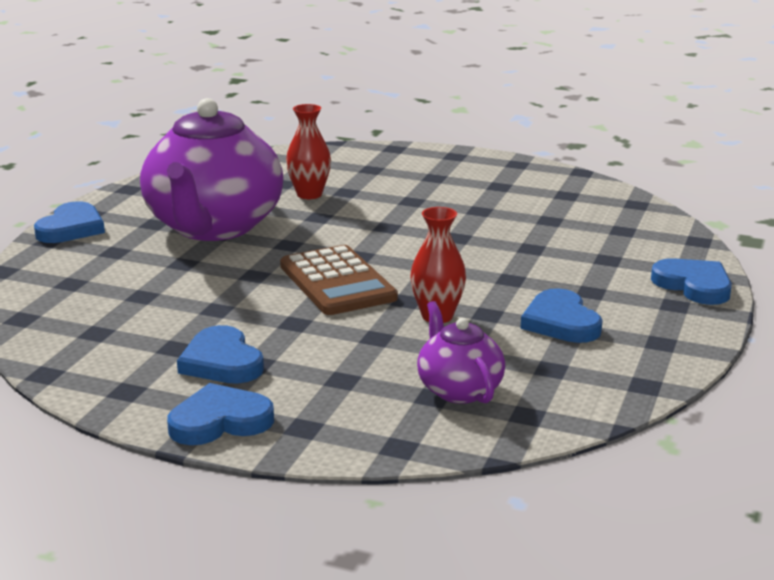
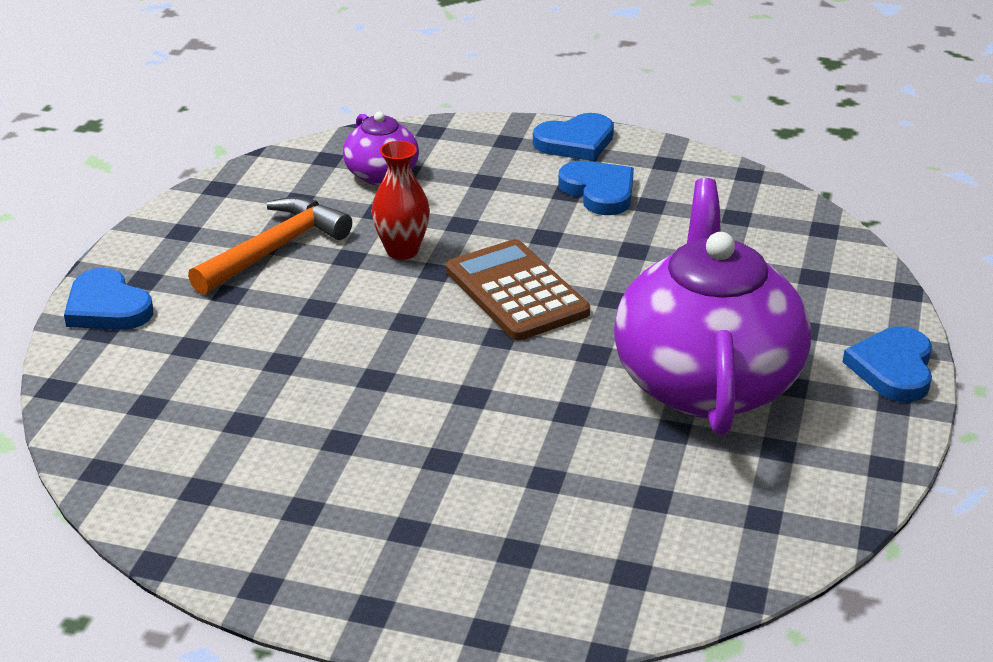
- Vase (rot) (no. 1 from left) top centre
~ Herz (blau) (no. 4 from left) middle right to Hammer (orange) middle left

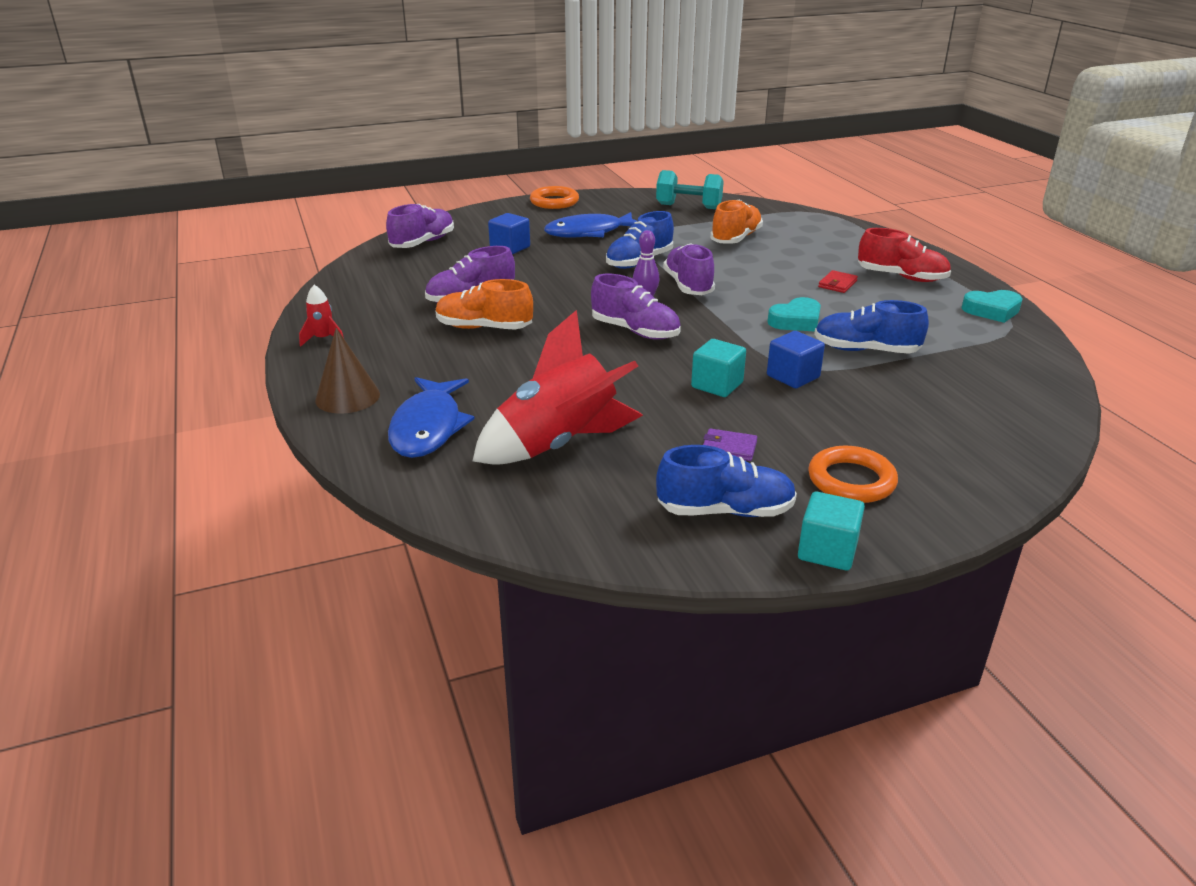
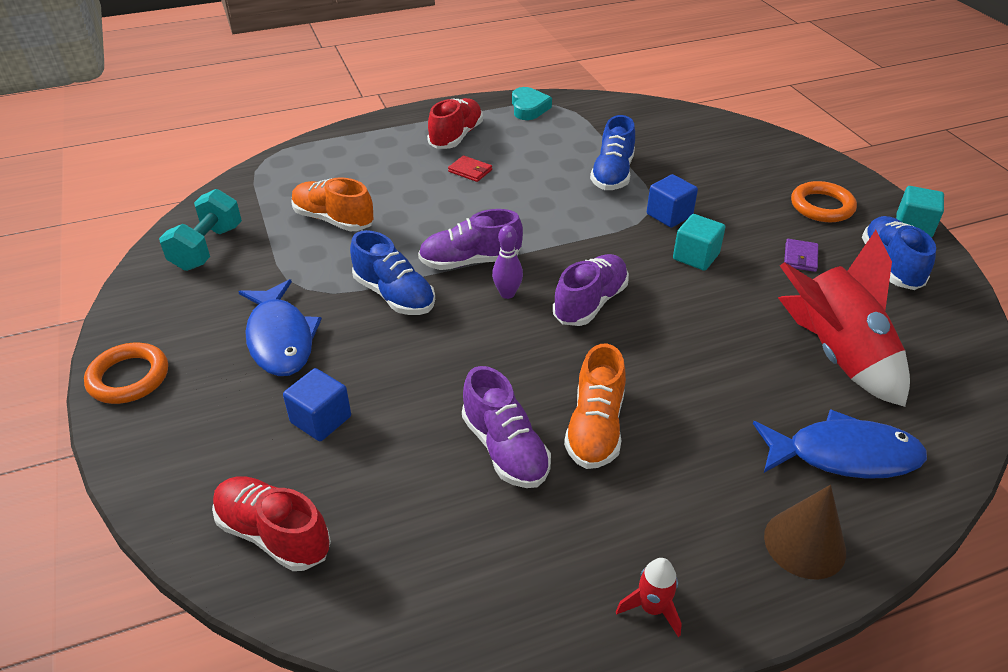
- Herz (türkis) (no. 1 from left) centre
~ Schuh (lila) (no. 1 from left) top centre to Schuh (rot) (no. 1 from left) bottom left

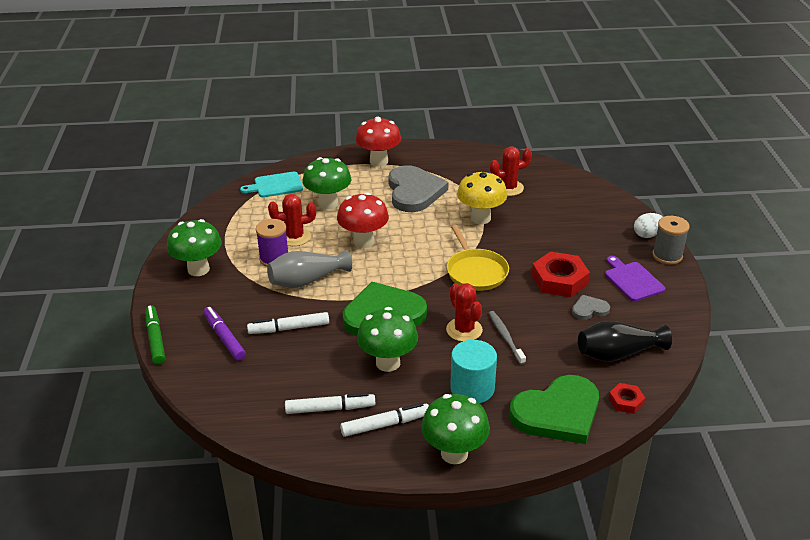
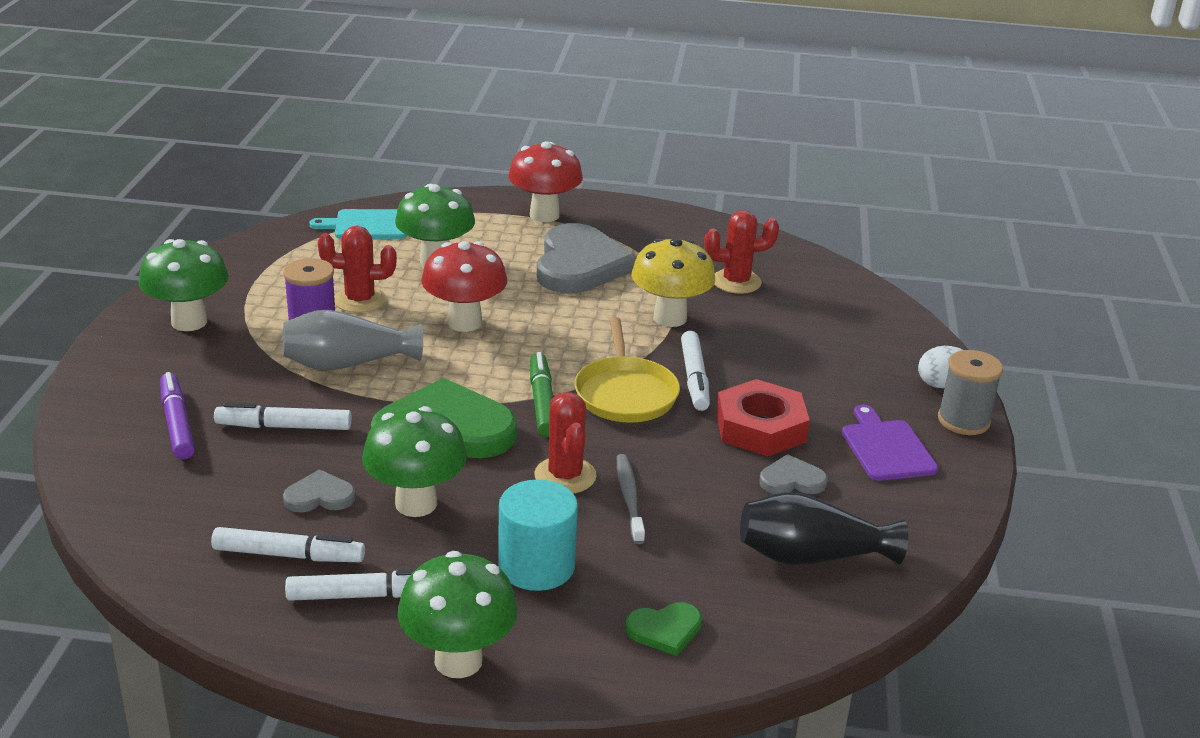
- Sechskantmutter (rot) (no. 2 from left) bottom right
+ Herz (grau) (no. 1 from left) middle left
+ Filzstift (weiß) (no. 4 from left) centre
~ Filzstift (grün) middle left to centre
~ Herz (grün) (no. 2 from left) bottom right = bottom centre x0.46

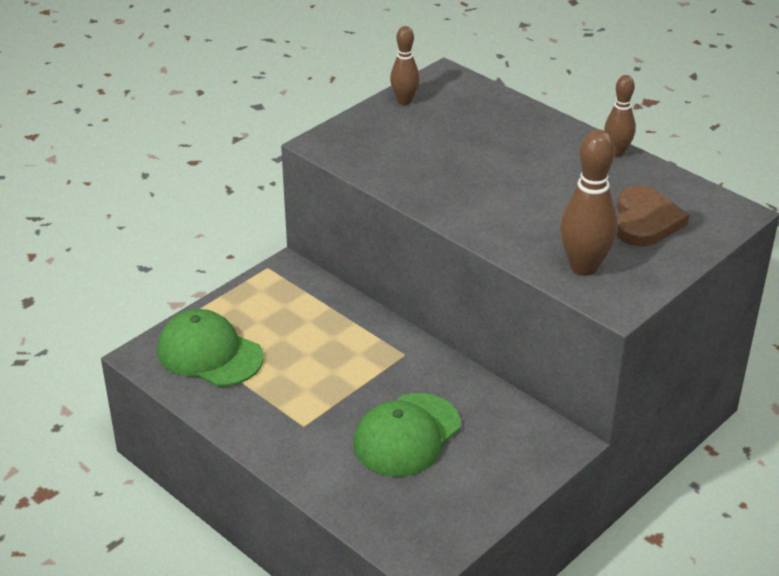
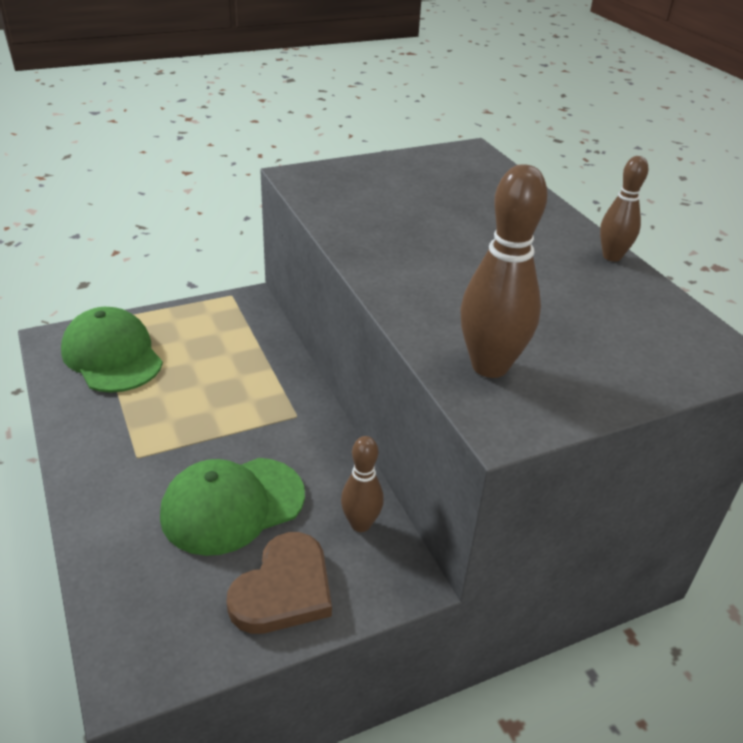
~ Bowlingkegel (braun) (no. 1 from left) top centre to centre
~ Herz (braun) middle right to bottom centre

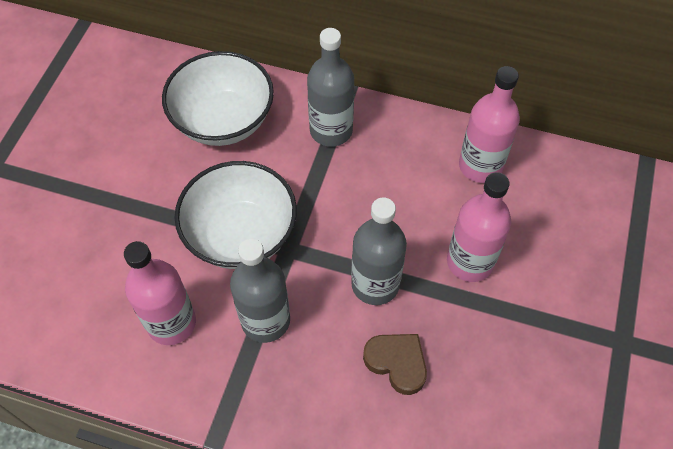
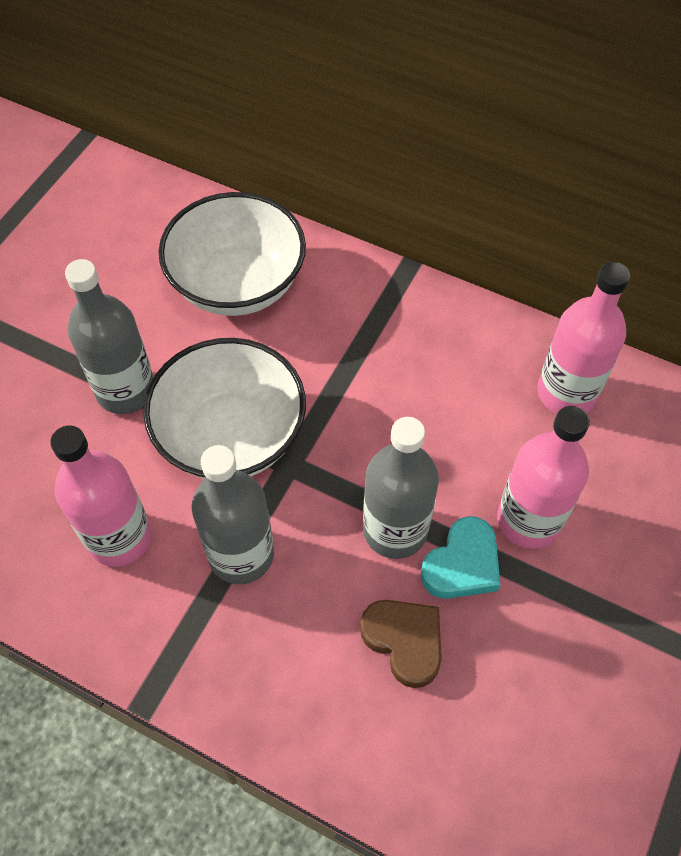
+ Herz (türkis) middle right
~ Flasche (grau) (no. 2 from left in the first image) top centre to Flasche (grau) (no. 1 from left) middle left

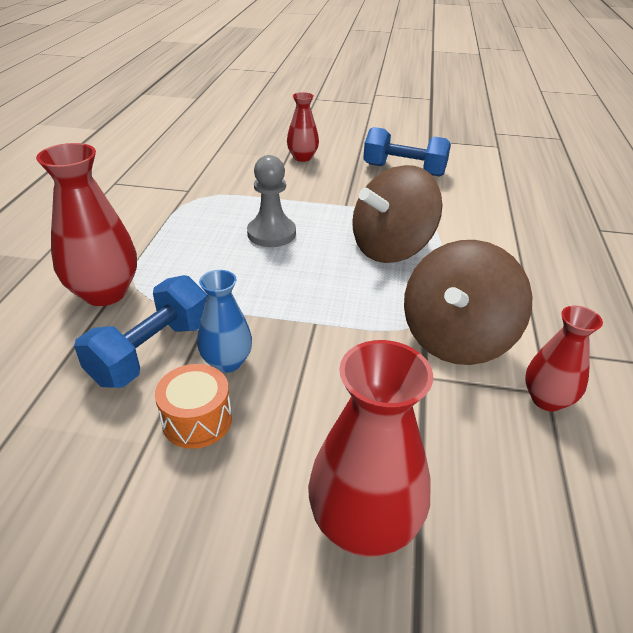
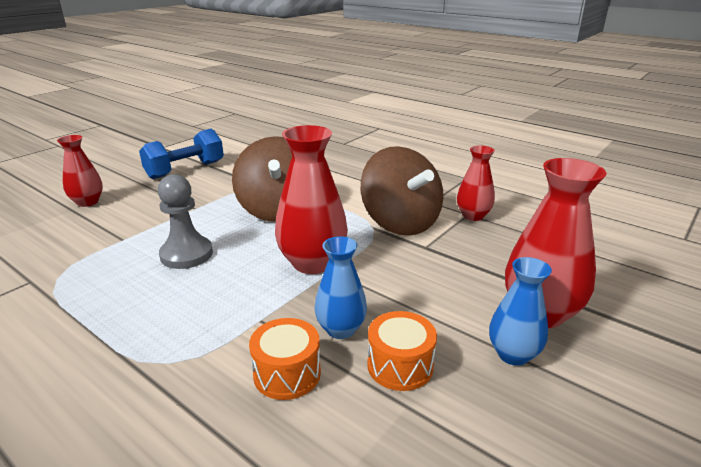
+ Vase (blau) (no. 2 from left) middle right
~ Vase (rot) (no. 1 from left in the first image) middle left to Vase (rot) (no. 2 from left) centre
~ Hantel (blau) (no. 1 from left) middle left to Trommel (orange) (no. 1 from left) bottom centre

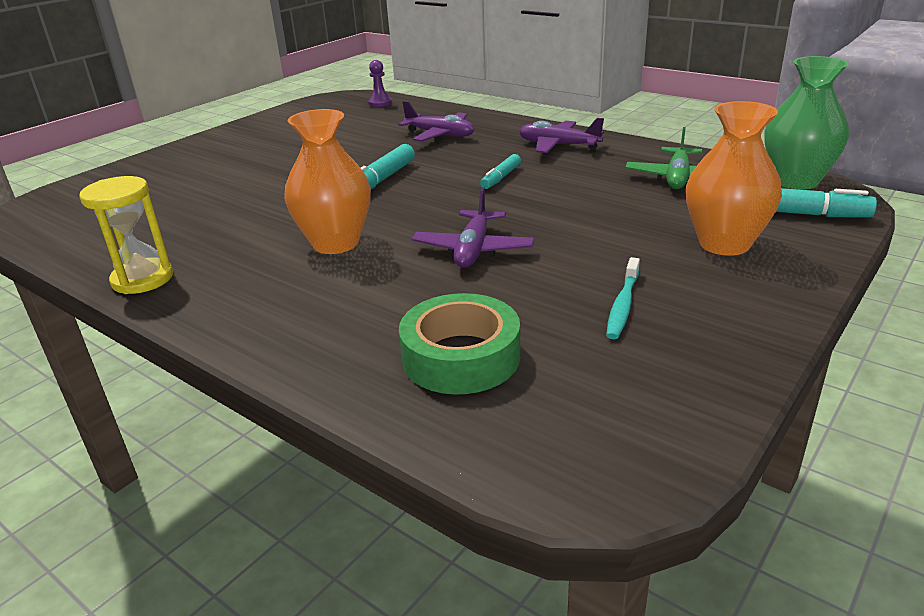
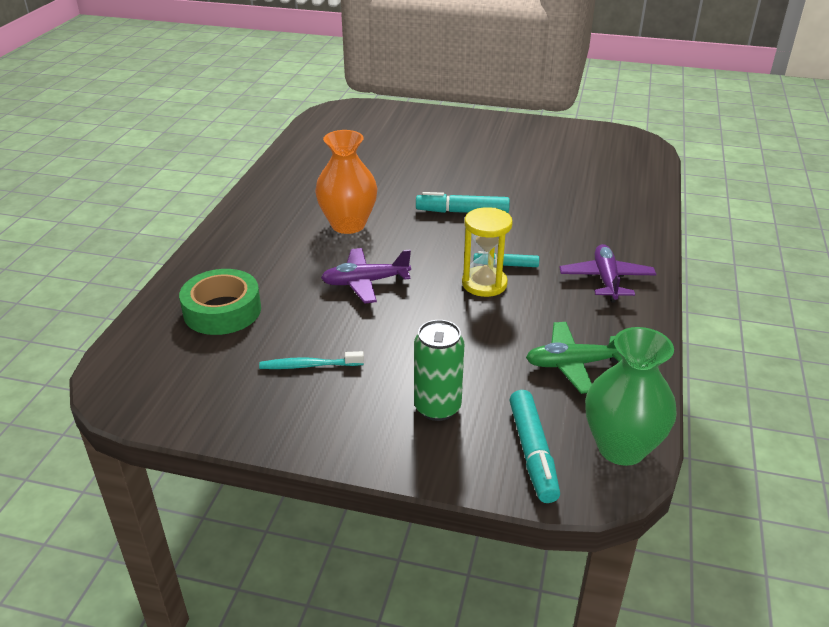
- Bauer (lila) top centre
- Flugzeug (lila) (no. 1 from left) top centre
~ Sanduhr (gelb) middle left to centre
~ Vase (orange) (no. 2 from left) top right to Dose (grün) centre

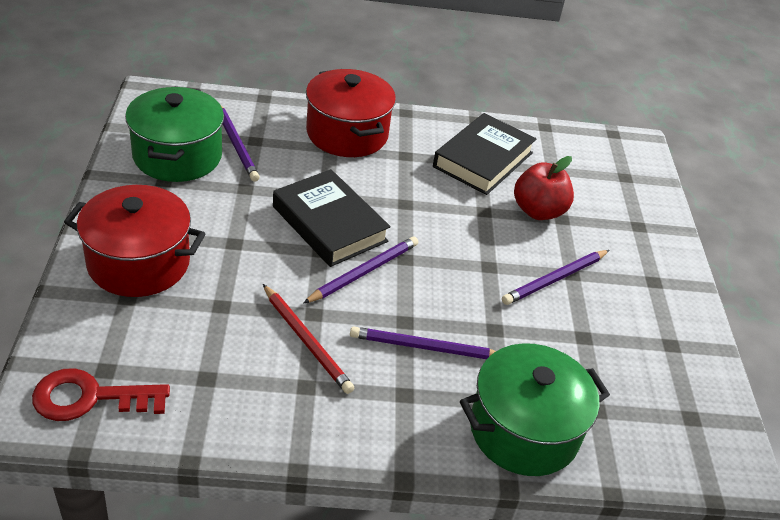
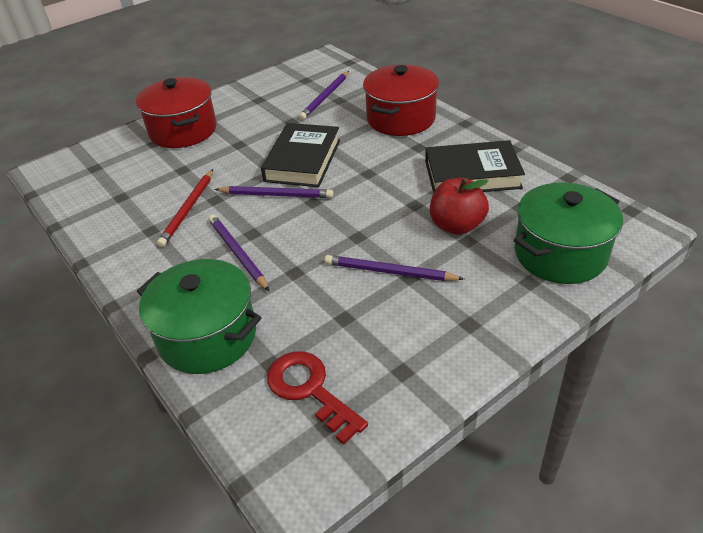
~ Schlüssel (rot) bottom left to bottom centre
~ Kochtopf (grün) (no. 1 from left in the first image) top left to Kochtopf (grün) (no. 2 from left) middle right

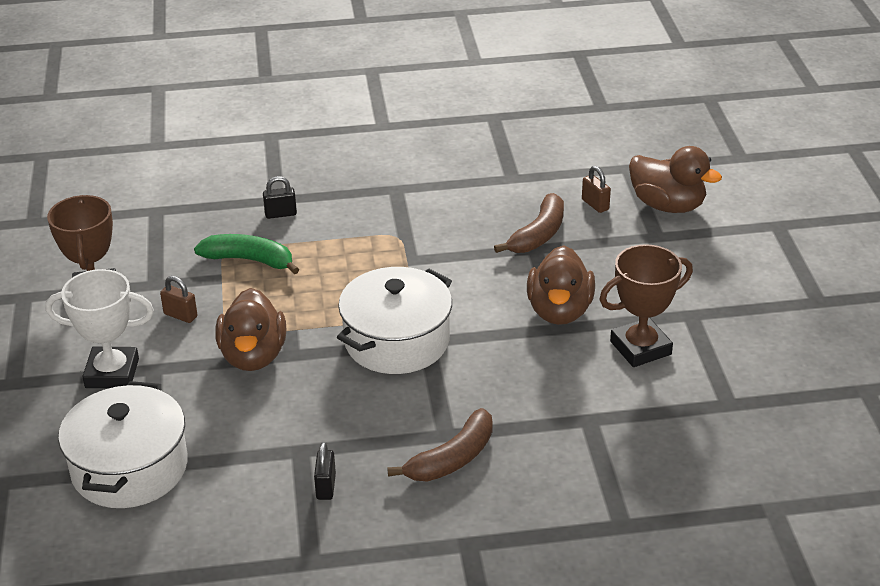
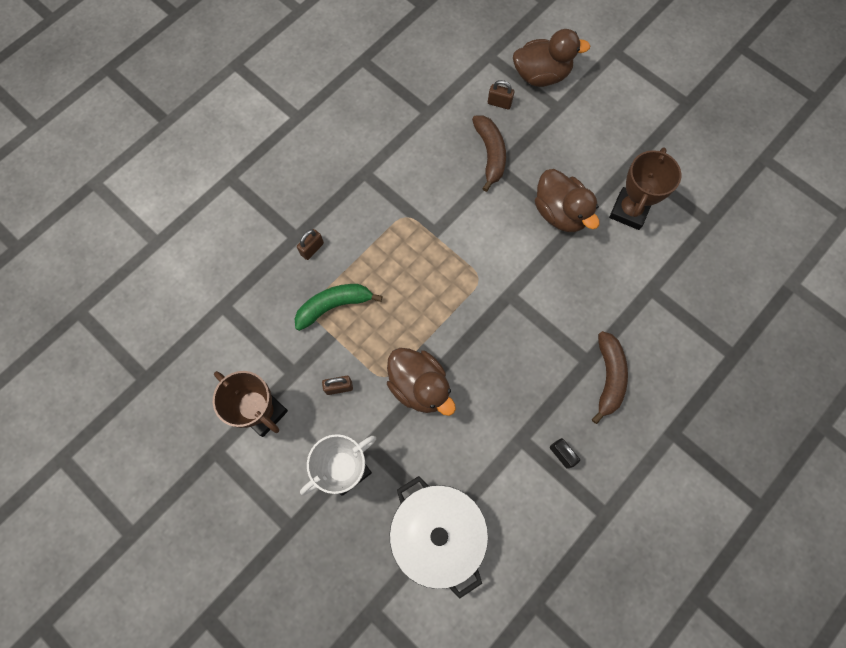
- Kochtopf (weiß) (no. 2 from left) centre
~ Vorhängeschloss (schwarz) (no. 1 from left) middle left to Vorhängeschloss (braun) (no. 1 from left) centre

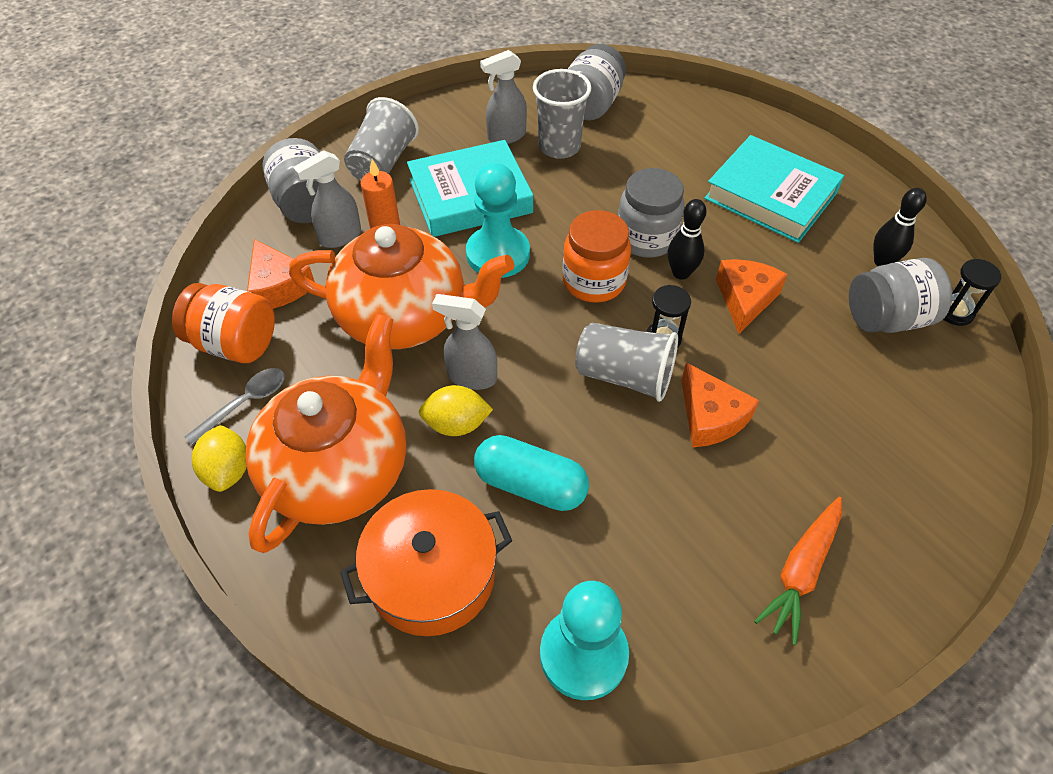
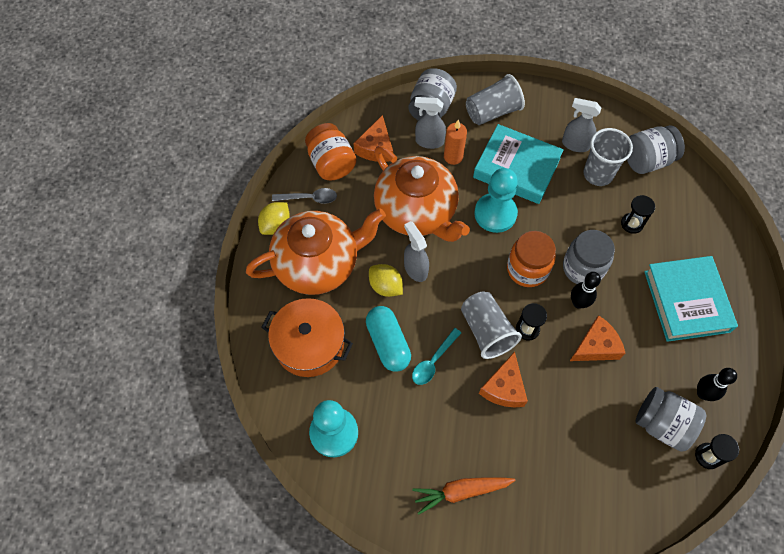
+ Löffel (türkis) centre
+ Sanduhr (schwarz) (no. 2 from left) middle right

